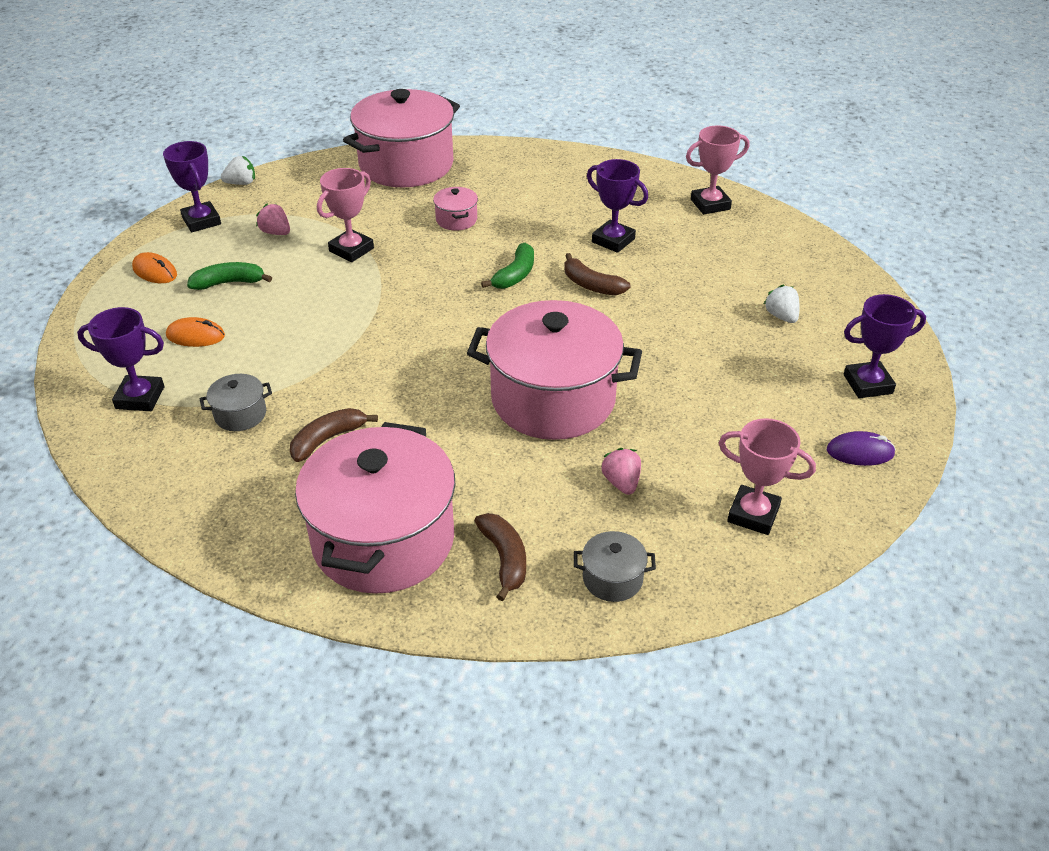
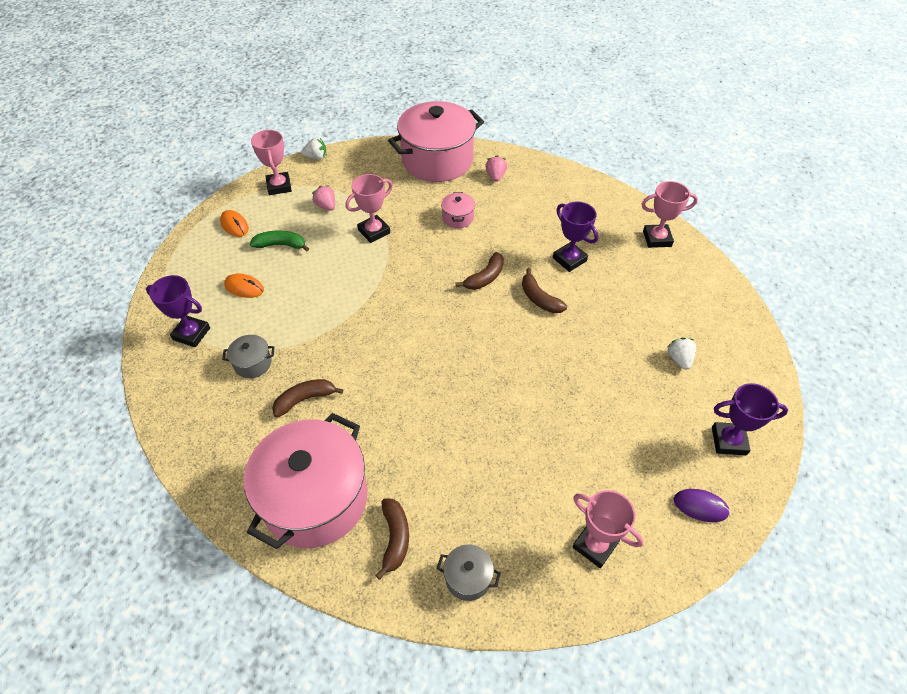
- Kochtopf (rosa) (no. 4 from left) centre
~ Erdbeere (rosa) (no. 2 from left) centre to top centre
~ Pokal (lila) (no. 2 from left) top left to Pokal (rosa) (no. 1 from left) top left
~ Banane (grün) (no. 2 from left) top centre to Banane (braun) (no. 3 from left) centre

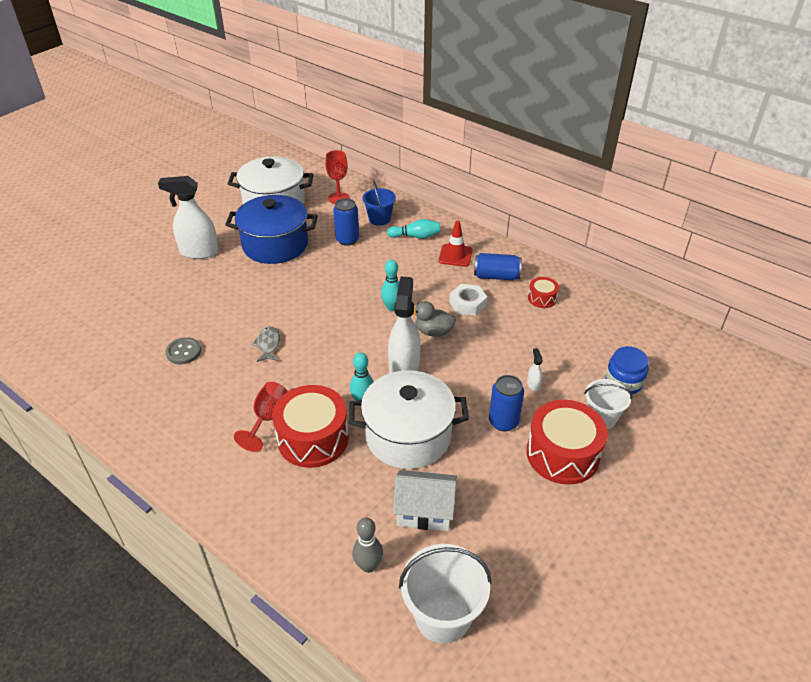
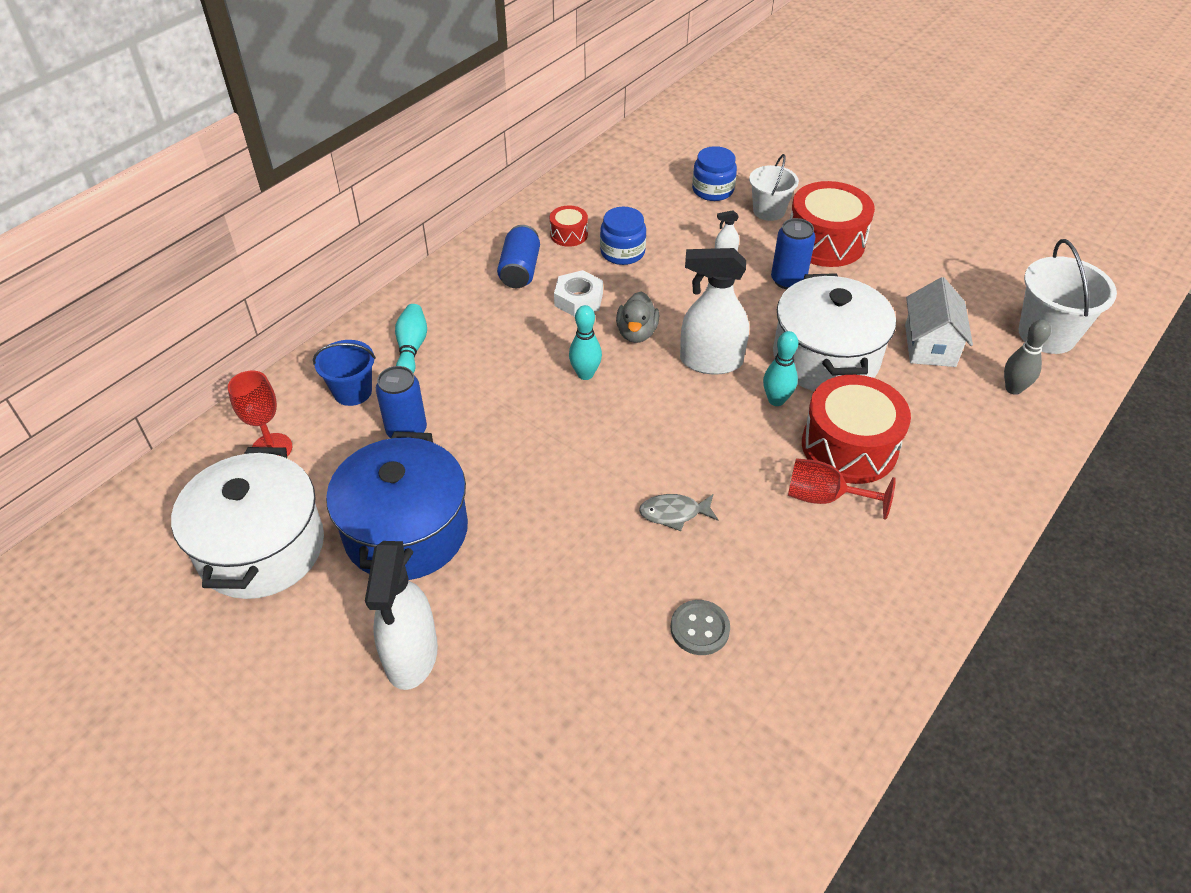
- Leitkegel (rot) centre
+ Einmachglas (blau) (no. 1 from left) top centre

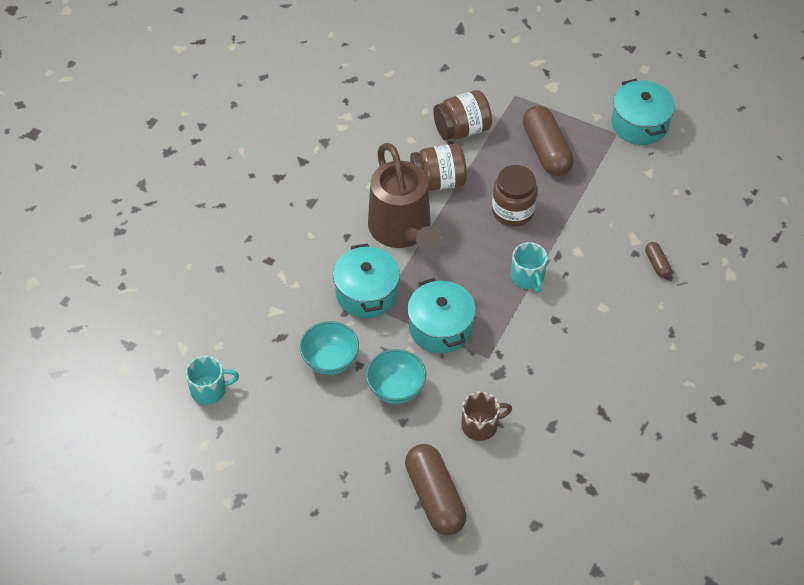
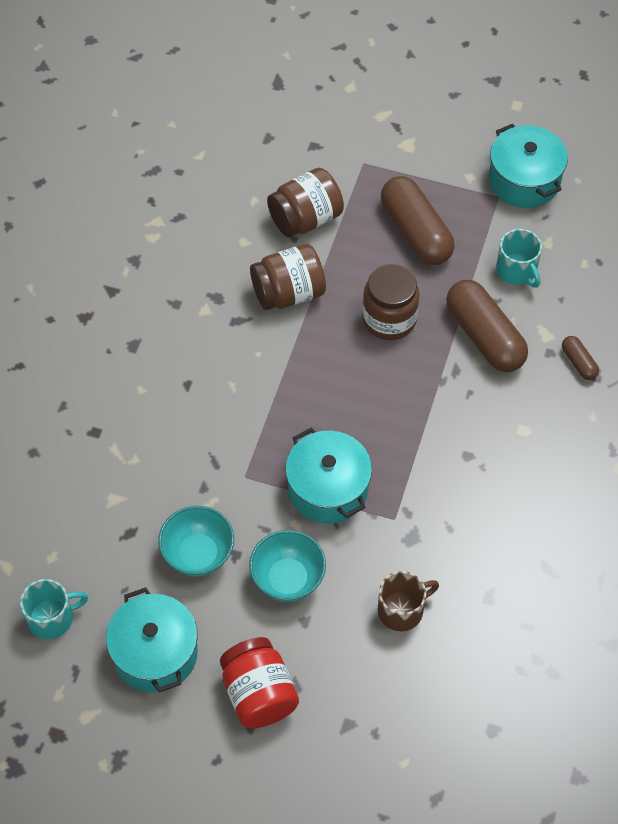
- Gießkanne (braun) centre
+ Einmachglas (rot) bottom centre
~ Kochtopf (türkis) (no. 1 from left) centre to bottom left
~ Kapsel (braun) (no. 1 from left in the first image) bottom centre to Kapsel (braun) (no. 2 from left) middle right
~ Tasse (türkis) (no. 2 from left) centre to top right

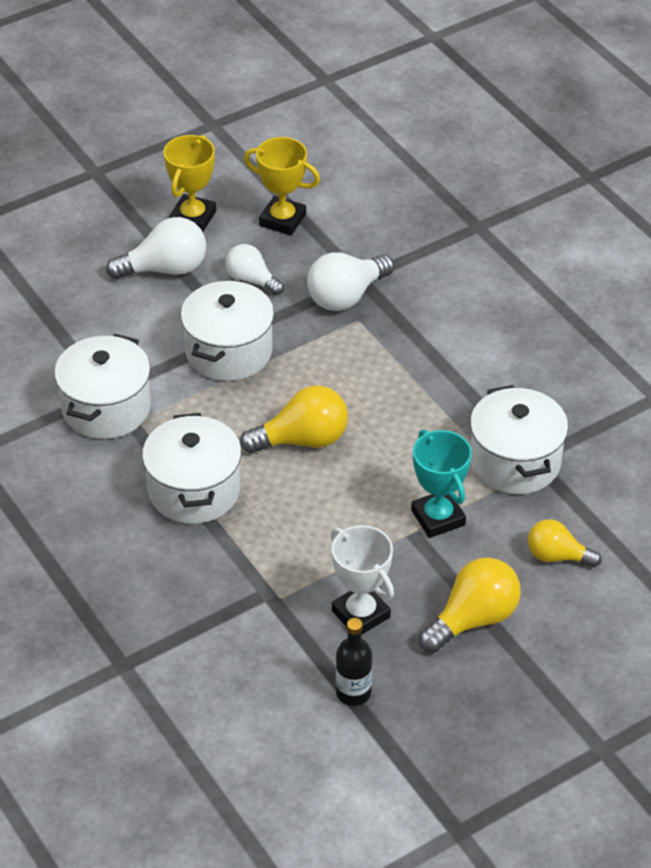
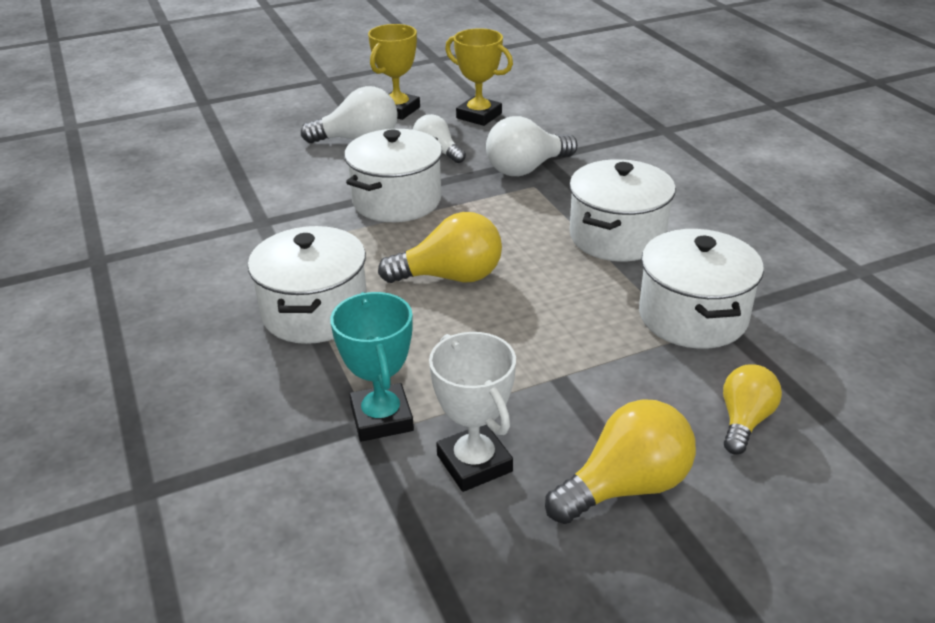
- Flasche (schwarz) bottom centre
~ Kochtopf (weiß) (no. 1 from left in the first image) middle left to Kochtopf (weiß) (no. 3 from left) centre
~ Pokal (türkis) middle right to centre
~ Glühbirne (gelb) (no. 3 from left) middle right = middle right 90 degrees clockwise

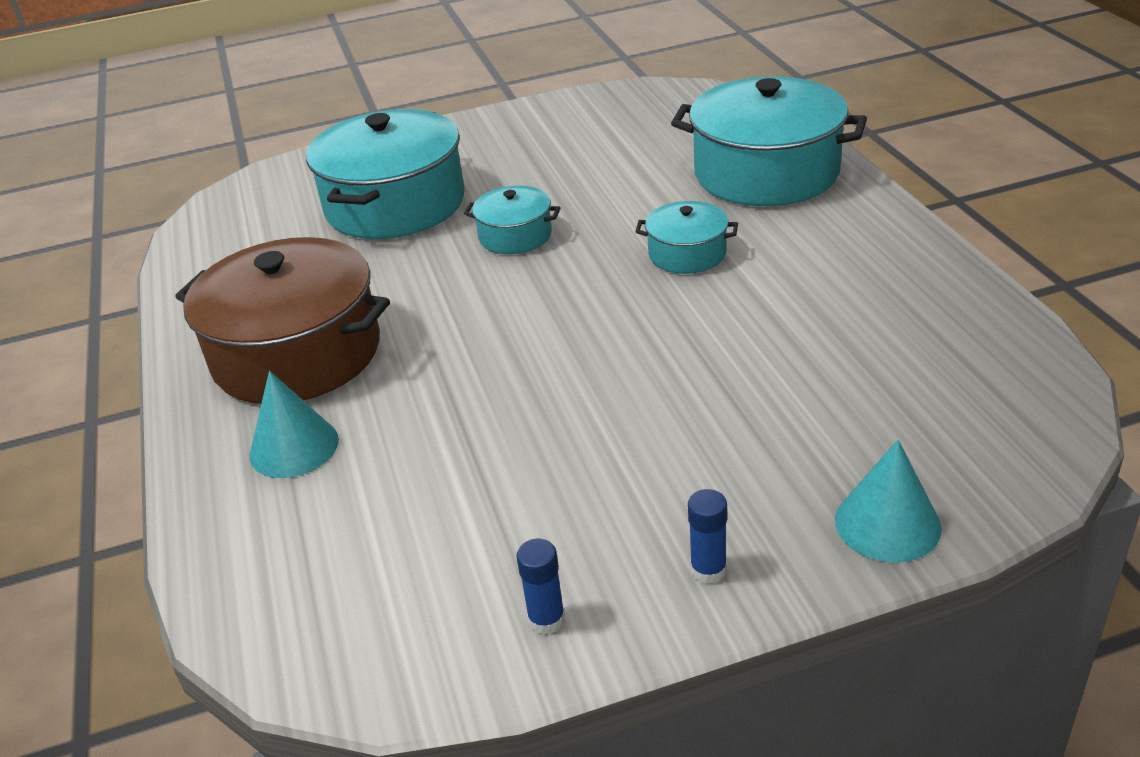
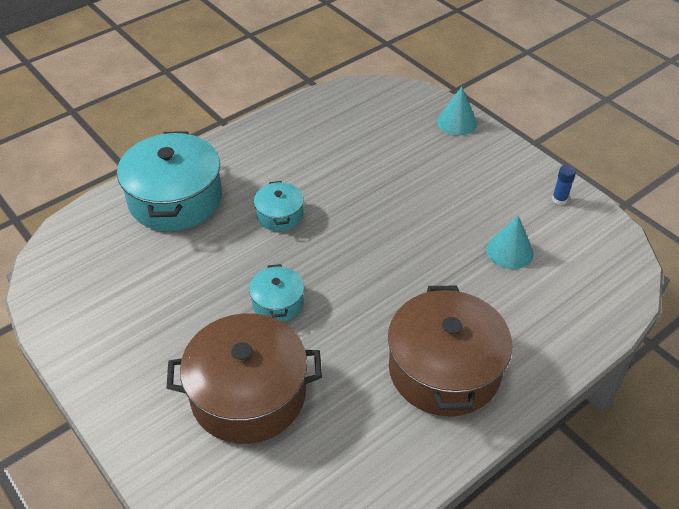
- Klebestift (blau) (no. 2 from left) bottom centre
~ Kegel (türkis) (no. 1 from left in the first image) middle left to Kegel (türkis) (no. 2 from left) middle right
~ Kochtopf (türkis) (no. 1 from left) top centre to Kochtopf (braun) (no. 1 from left) bottom centre

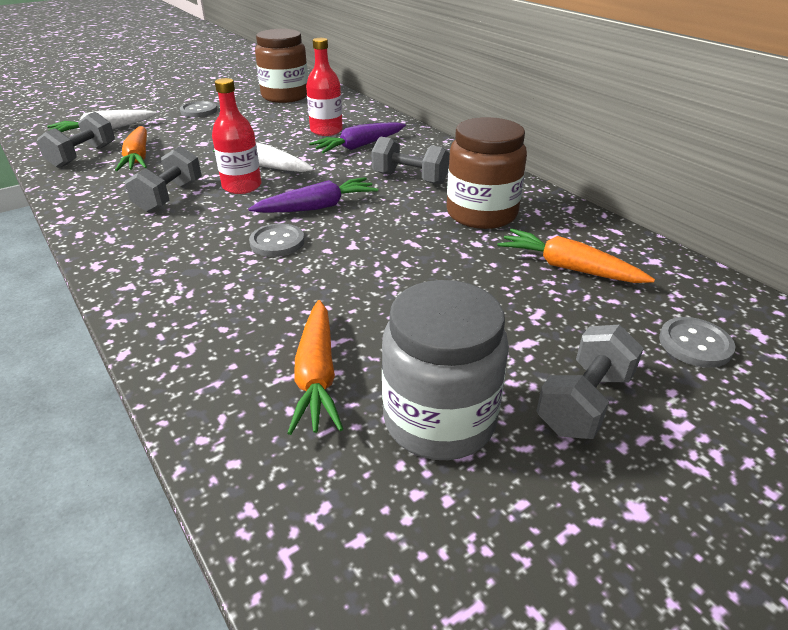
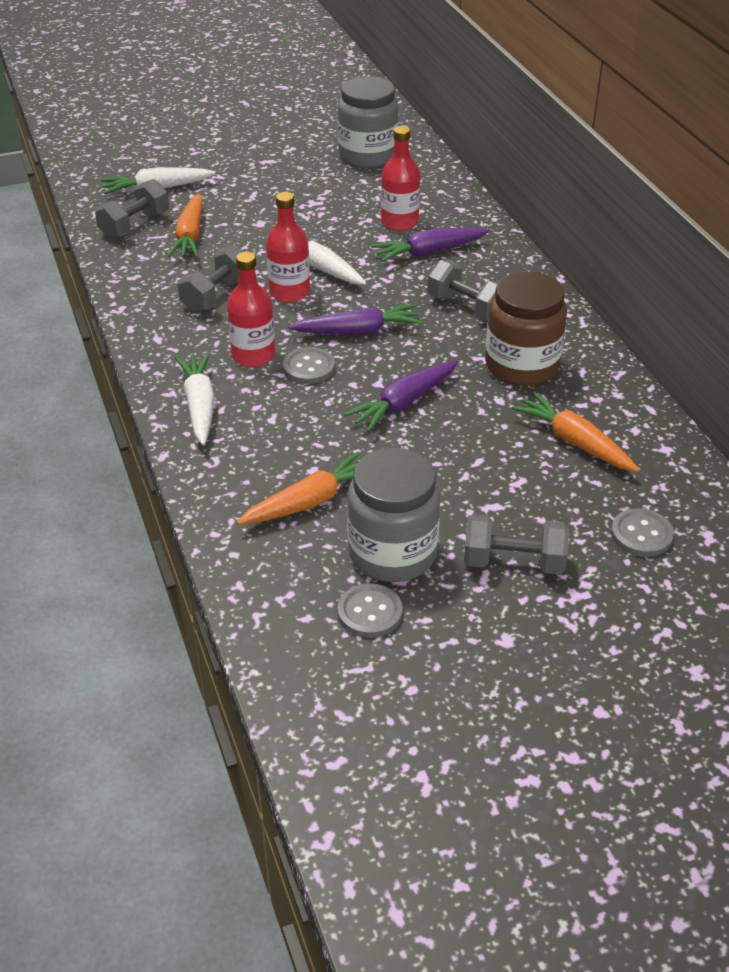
+ Karotte (weiß) (no. 2 from left) middle left
+ Flasche (rot) (no. 1 from left) top centre
+ Karotte (lila) (no. 2 from left) centre
~ Knopf (grau) (no. 1 from left in the first image) top left to Knopf (grau) (no. 2 from left) centre
~ Einmachglas (braun) (no. 1 from left) top centre to Einmachglas (grau) (no. 1 from left) top centre
~ Karotte (orange) (no. 2 from left) centre = centre 135 degrees counterclockwise
~ Hantel (grau) (no. 4 from left) middle right = middle right 45 degrees clockwise

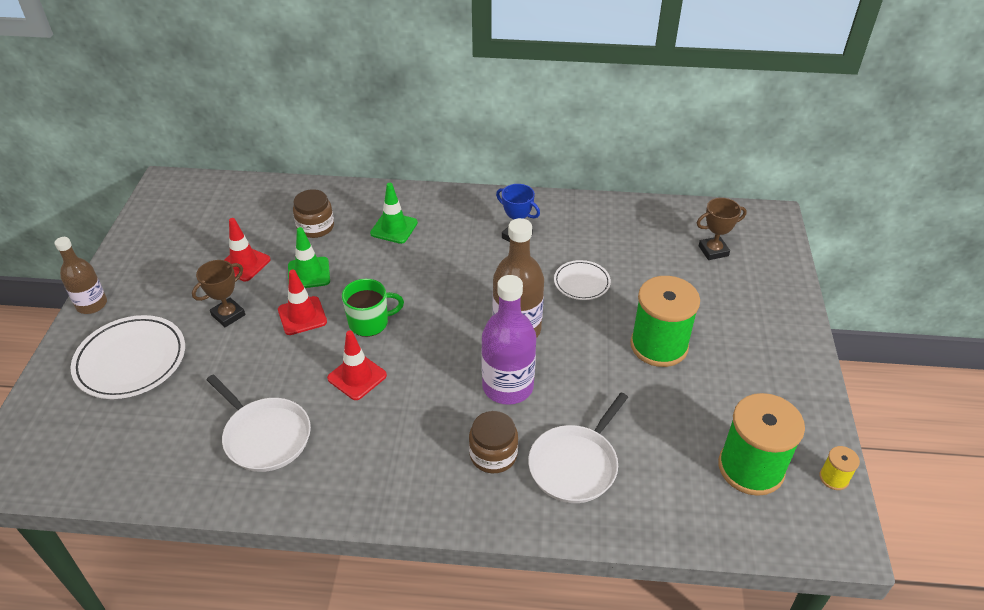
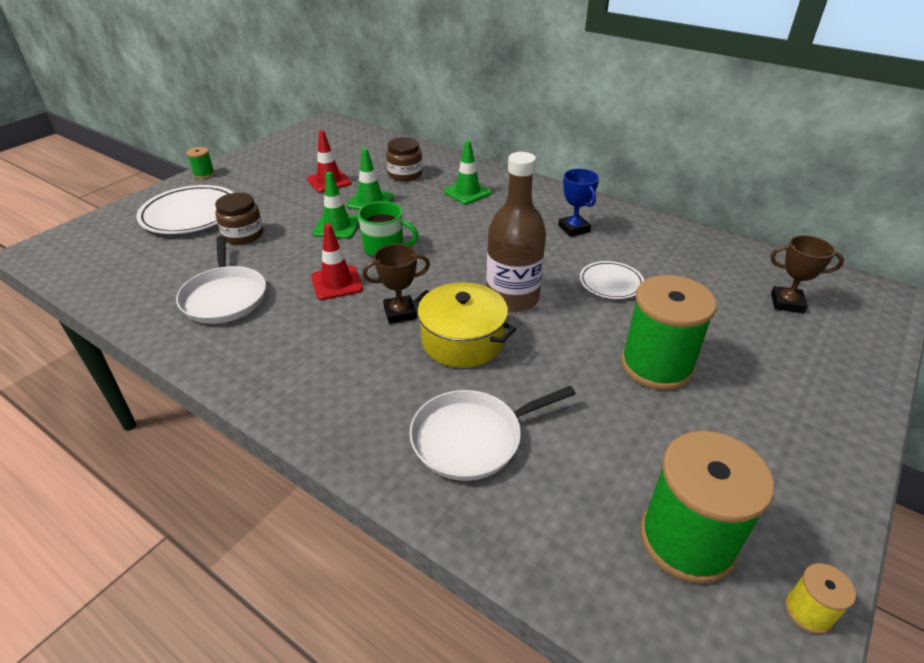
~ Pokal (braun) (no. 1 from left) middle left to centre
~ Einmachglas (braun) (no. 2 from left in the first image) bottom centre to Einmachglas (braun) (no. 1 from left) top left
~ Flasche (braun) (no. 1 from left) middle left to Garnrolle (grün) (no. 1 from left) top left
~ Flasche (lila) centre to Kochtopf (gelb) centre
~ Leitkegel (rot) (no. 2 from left) middle left to Leitkegel (grün) (no. 1 from left) top centre

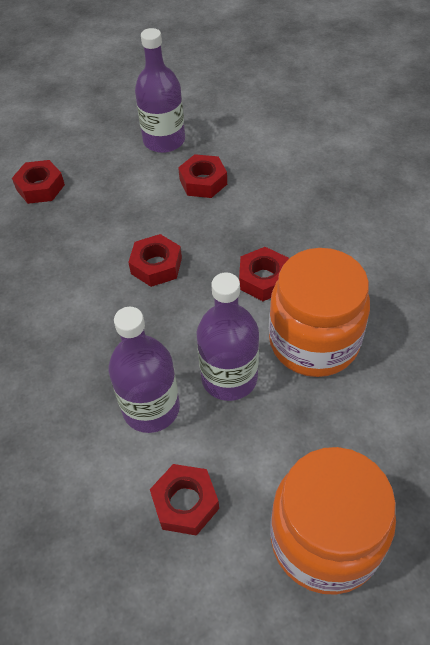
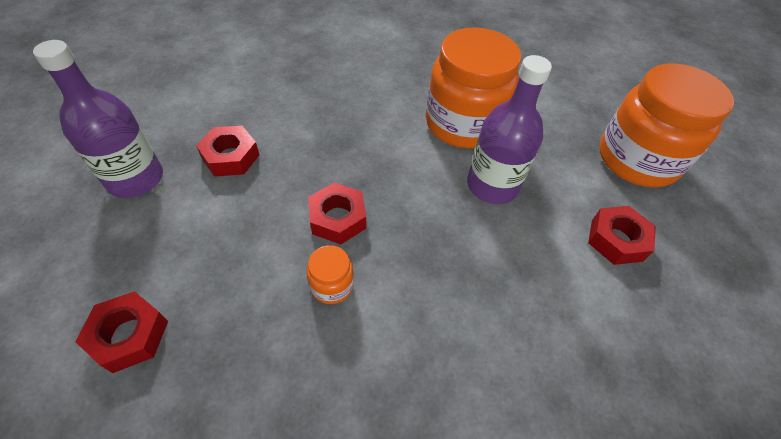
- Flasche (lila) (no. 1 from left) centre
- Sechskantmutter (rot) (no. 5 from left) centre
+ Einmachglas (orange) (no. 1 from left) centre

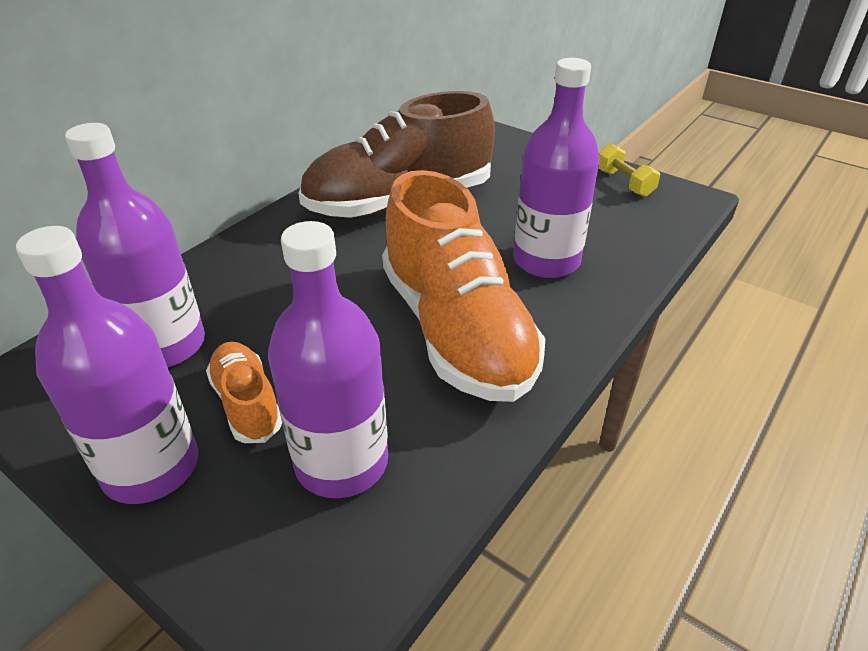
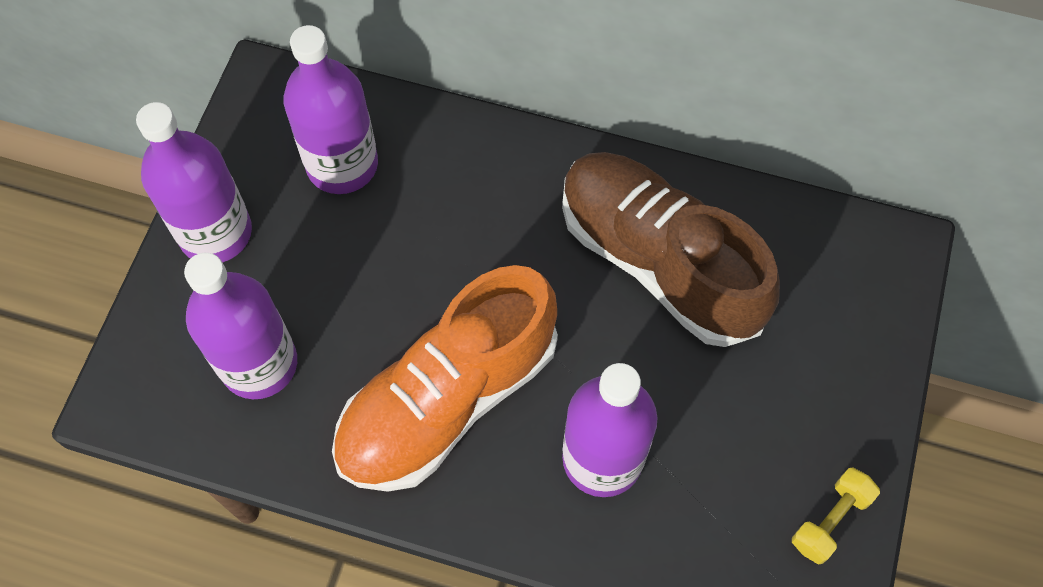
- Schuh (orange) (no. 1 from left) middle left

